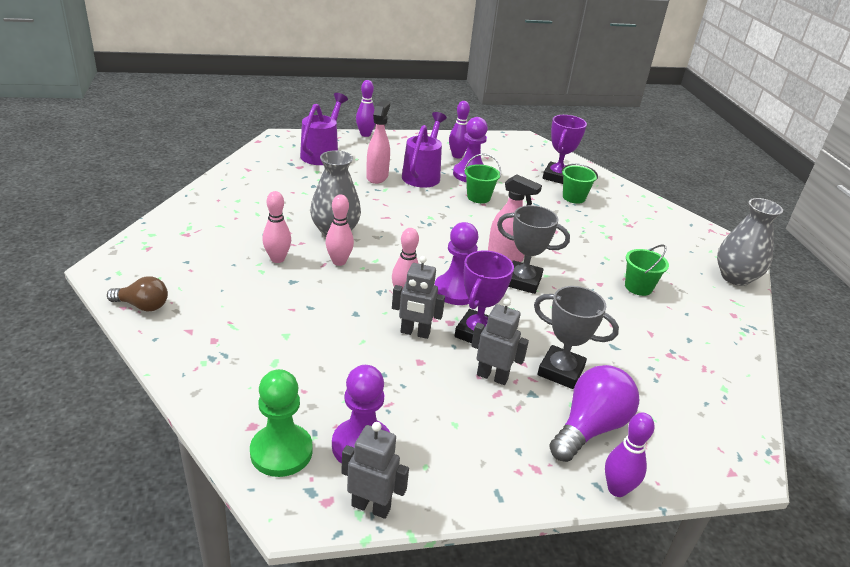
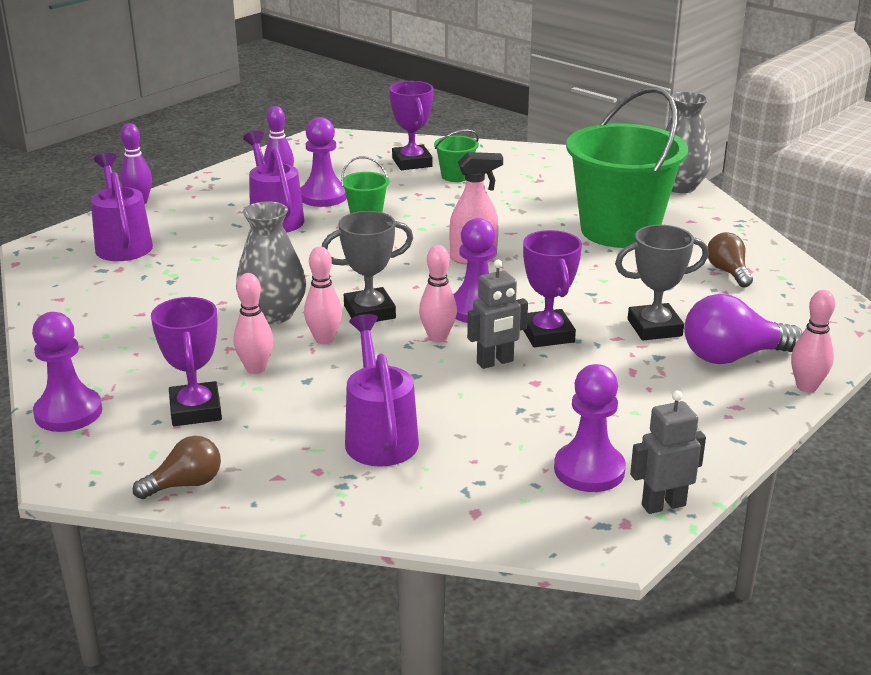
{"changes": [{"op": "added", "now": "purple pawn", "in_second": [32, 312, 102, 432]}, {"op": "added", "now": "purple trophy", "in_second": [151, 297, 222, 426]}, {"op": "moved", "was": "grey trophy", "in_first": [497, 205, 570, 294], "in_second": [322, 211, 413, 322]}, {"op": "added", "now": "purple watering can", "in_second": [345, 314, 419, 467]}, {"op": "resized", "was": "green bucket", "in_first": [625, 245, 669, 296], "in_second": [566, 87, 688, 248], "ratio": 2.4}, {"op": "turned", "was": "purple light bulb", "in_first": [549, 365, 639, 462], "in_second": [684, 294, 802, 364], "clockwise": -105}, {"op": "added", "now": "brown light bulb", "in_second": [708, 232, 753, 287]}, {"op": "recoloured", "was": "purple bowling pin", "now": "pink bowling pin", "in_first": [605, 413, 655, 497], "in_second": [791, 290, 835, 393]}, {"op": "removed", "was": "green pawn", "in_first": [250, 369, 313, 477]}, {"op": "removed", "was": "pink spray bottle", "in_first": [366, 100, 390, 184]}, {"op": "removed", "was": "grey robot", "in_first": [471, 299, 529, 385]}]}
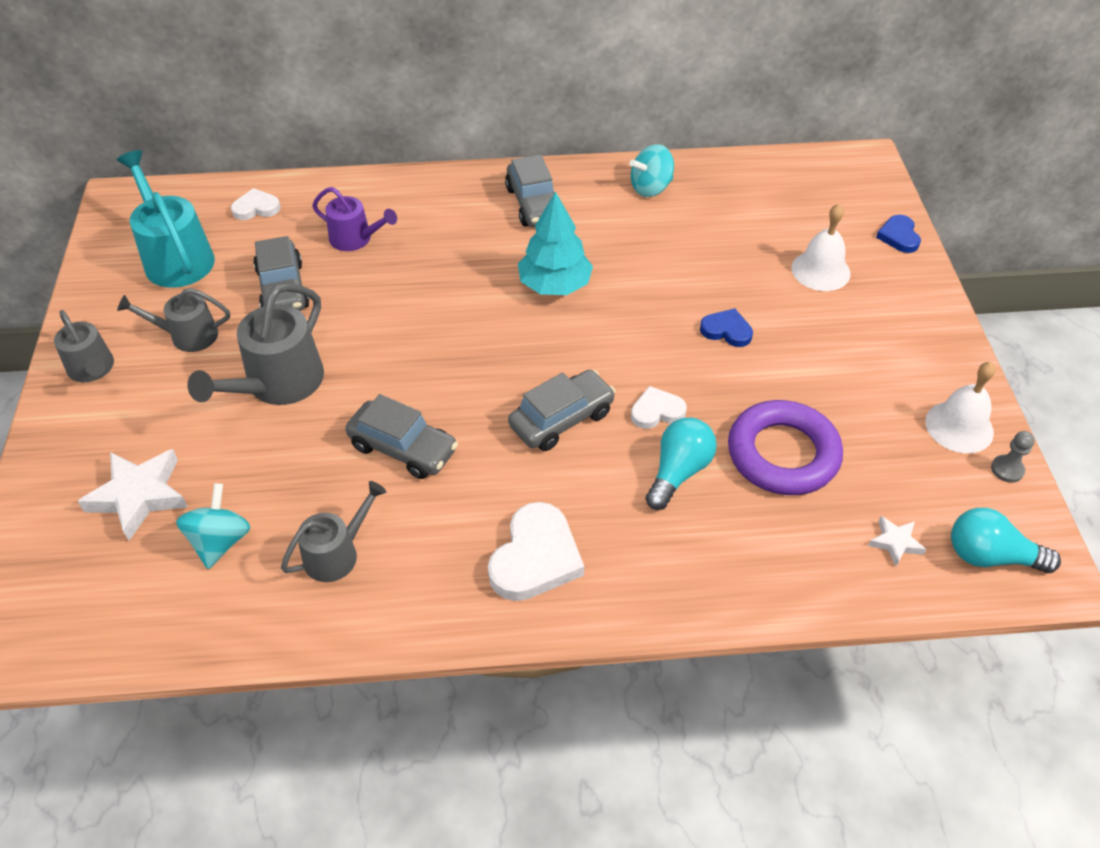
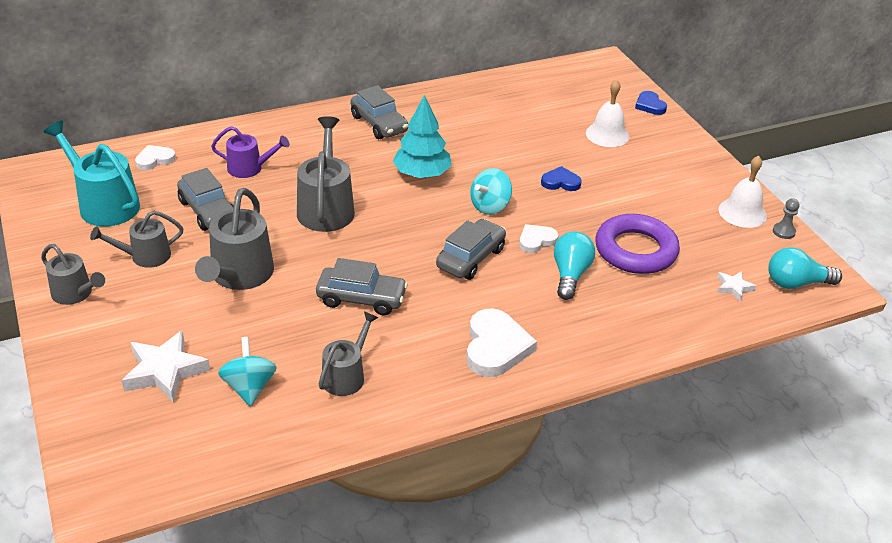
{"changes": [{"op": "added", "now": "grey watering can", "in_second": [297, 116, 355, 232]}, {"op": "moved", "was": "turquoise spinning top", "in_first": [630, 144, 674, 197], "in_second": [470, 168, 512, 215]}]}
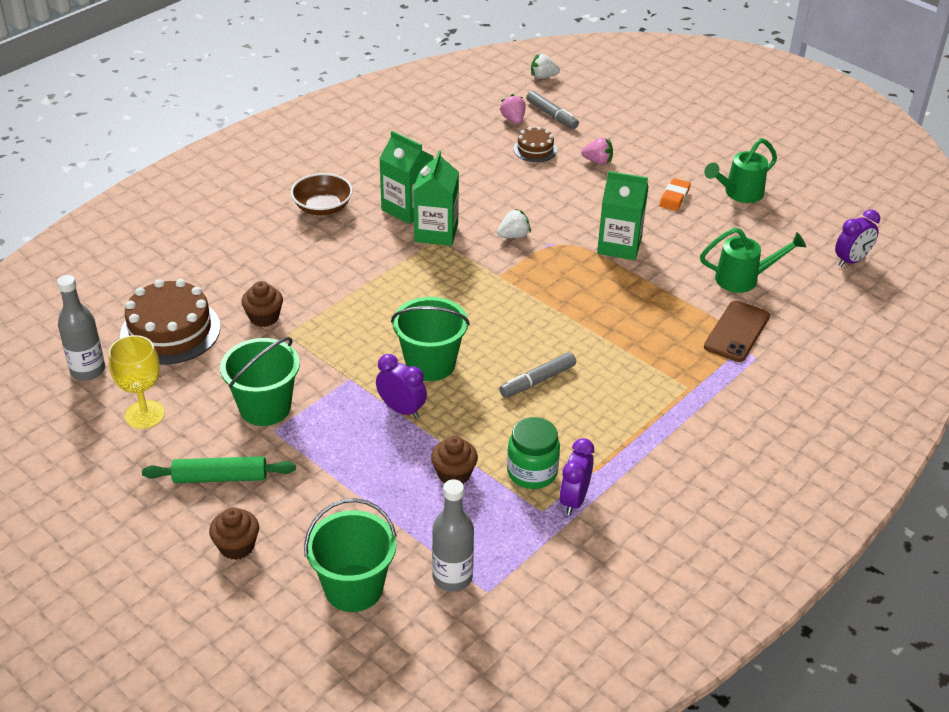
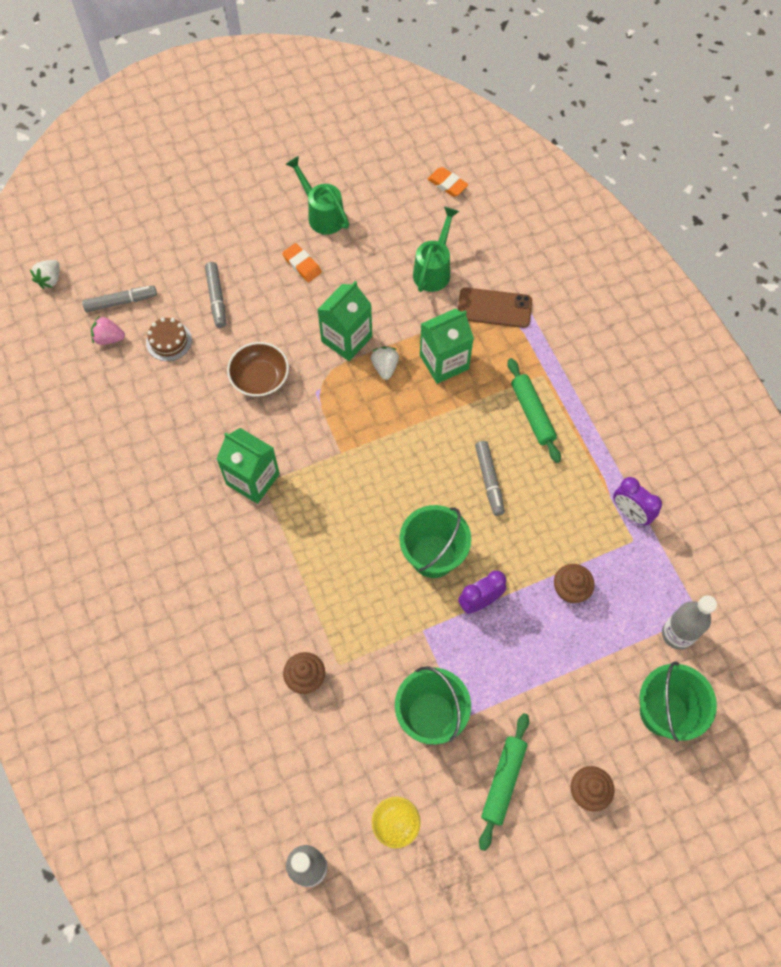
{"changes": [{"op": "replaced", "was": "pink strawberry", "now": "grey marker", "in_first": [581, 137, 613, 165], "in_second": [205, 262, 226, 328]}, {"op": "moved", "was": "brown bowl", "in_first": [291, 173, 353, 215], "in_second": [227, 342, 289, 397]}, {"op": "turned", "was": "green watering can", "in_first": [704, 138, 777, 203], "in_second": [285, 156, 349, 235], "clockwise": 150}, {"op": "moved", "was": "white strawberry", "in_first": [497, 209, 531, 238], "in_second": [371, 347, 399, 380]}, {"op": "moved", "was": "green carton", "in_first": [379, 131, 434, 224], "in_second": [420, 309, 474, 384]}, {"op": "replaced", "was": "purple clock", "now": "orange eraser", "in_first": [835, 210, 880, 267], "in_second": [428, 167, 468, 197]}, {"op": "turned", "was": "brown phone", "in_first": [704, 301, 770, 362], "in_second": [458, 287, 532, 328], "clockwise": -45}, {"op": "added", "now": "green rolling pin", "in_second": [508, 358, 561, 463]}, {"op": "removed", "was": "brown cake", "in_first": [120, 279, 221, 365]}, {"op": "removed", "was": "green jar", "in_first": [507, 417, 560, 489]}]}
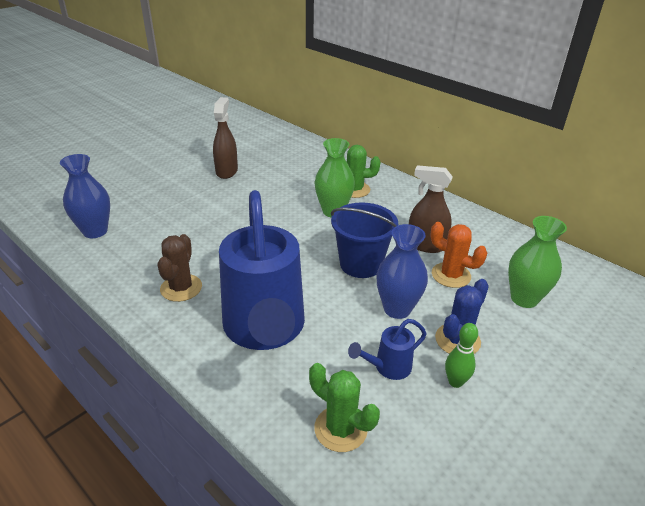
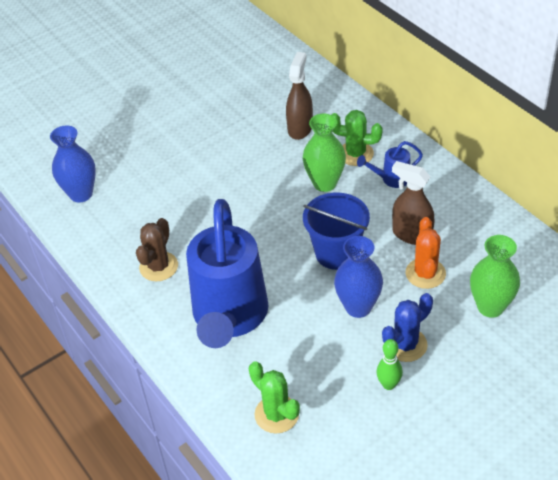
{"changes": [{"op": "moved", "was": "brown spray bottle", "in_first": [213, 97, 238, 179], "in_second": [286, 52, 313, 140]}, {"op": "moved", "was": "blue watering can", "in_first": [348, 319, 427, 380], "in_second": [357, 141, 423, 188]}, {"op": "turned", "was": "orange cactus", "in_first": [430, 222, 487, 288], "in_second": [405, 217, 446, 289], "clockwise": 45}]}
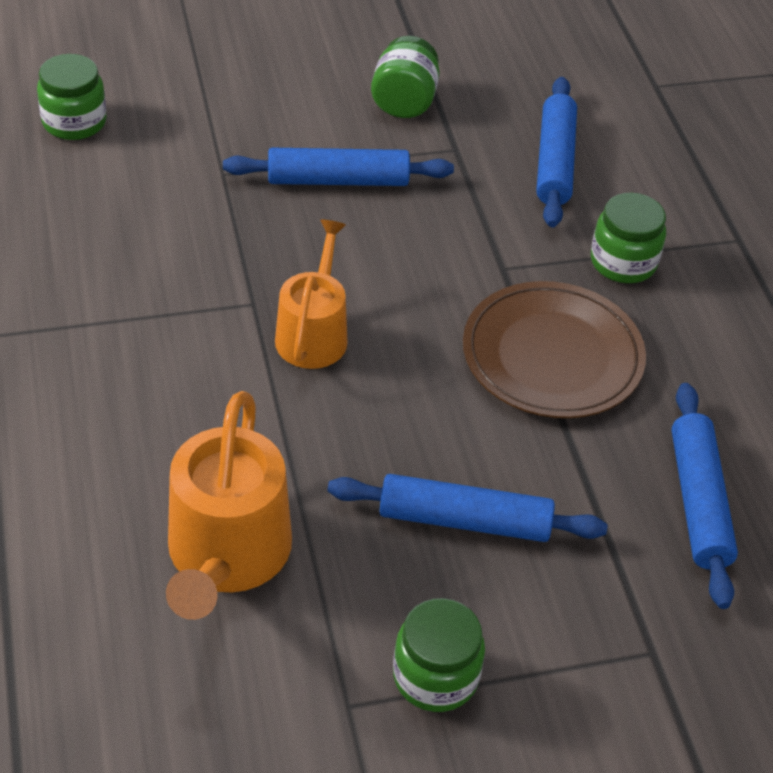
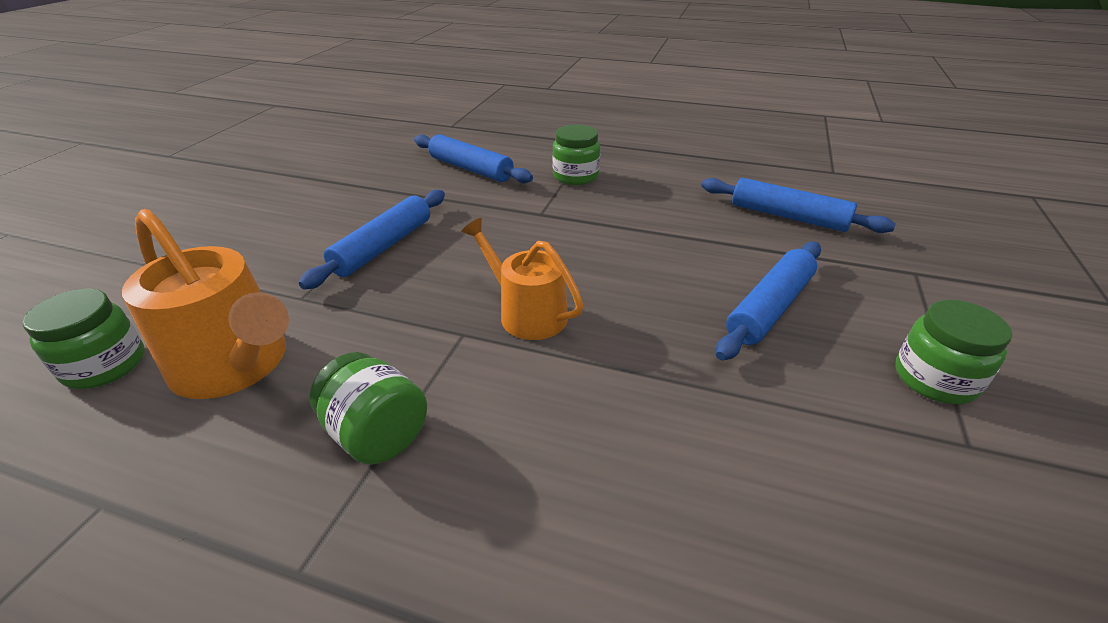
{"changes": [{"op": "moved", "was": "orange watering can", "in_first": [166, 391, 292, 620], "in_second": [122, 209, 289, 399]}, {"op": "moved", "was": "green jar", "in_first": [371, 36, 439, 118], "in_second": [310, 352, 427, 465]}, {"op": "removed", "was": "brown plate", "in_first": [463, 281, 646, 418]}]}
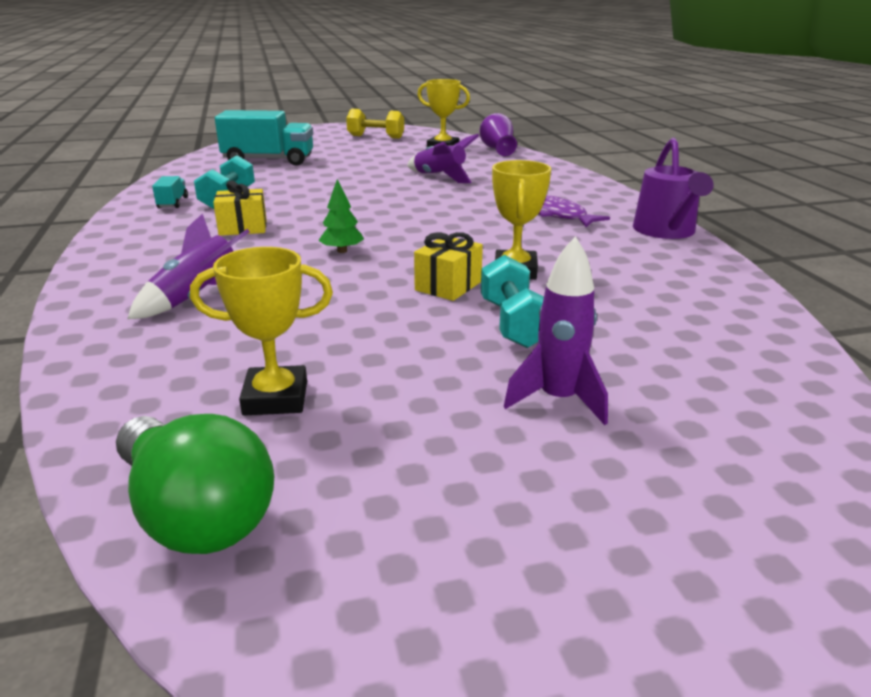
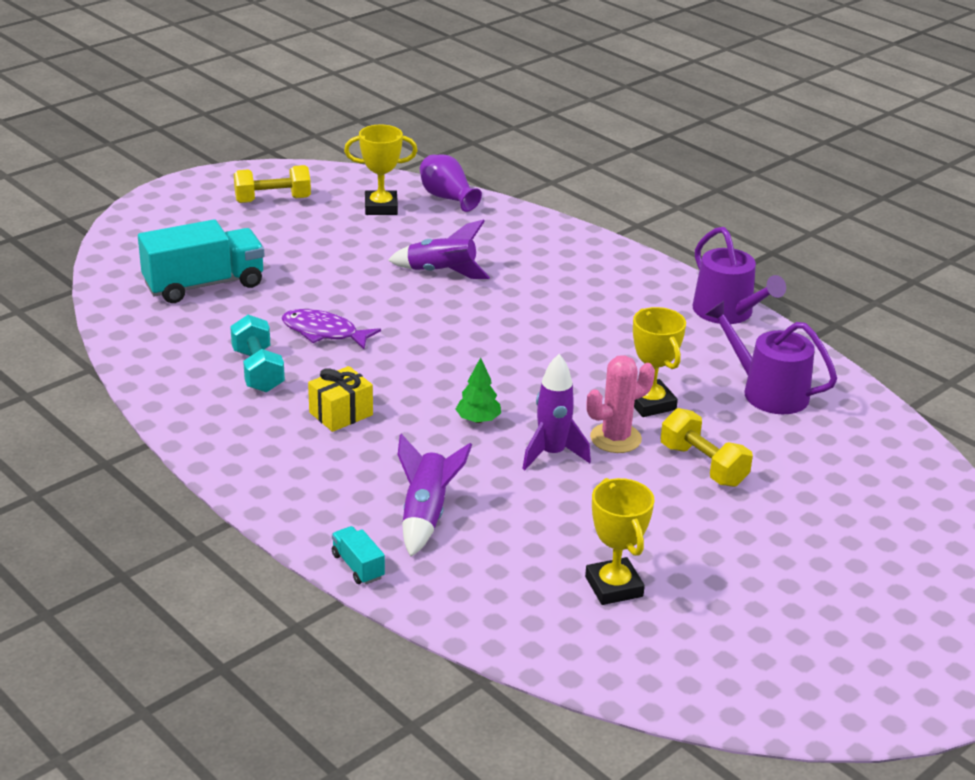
{"changes": [{"op": "moved", "was": "purple fish", "in_first": [539, 195, 610, 227], "in_second": [281, 309, 381, 349]}, {"op": "moved", "was": "turquoise truck", "in_first": [152, 176, 188, 208], "in_second": [332, 526, 385, 584]}, {"op": "moved", "was": "purple rocket", "in_first": [504, 236, 608, 425], "in_second": [522, 354, 591, 470]}, {"op": "turned", "was": "yellow trophy", "in_first": [190, 247, 333, 415], "in_second": [585, 478, 655, 605], "clockwise": -75}, {"op": "replaced", "was": "yellow gift", "now": "pink cactus", "in_first": [414, 232, 483, 301], "in_second": [586, 355, 655, 453]}, {"op": "recoloured", "was": "turquoise dumbbell", "now": "yellow dumbbell", "in_first": [481, 255, 544, 348], "in_second": [661, 408, 753, 487]}, {"op": "added", "now": "purple watering can", "in_second": [705, 301, 837, 414]}, {"op": "removed", "was": "green light bulb", "in_first": [116, 414, 274, 554]}]}
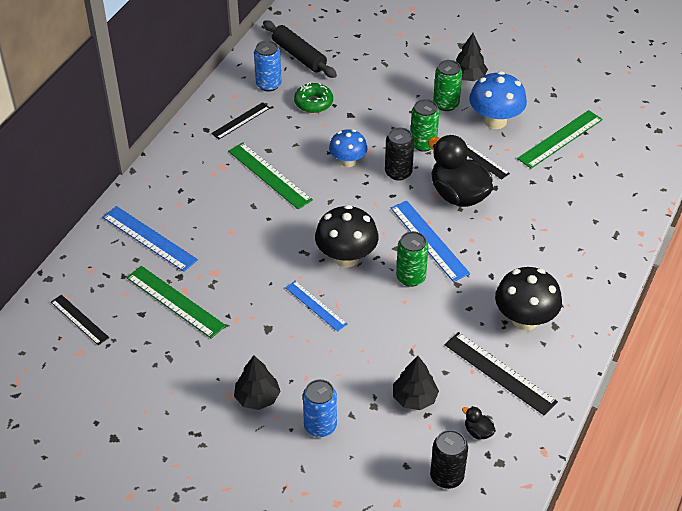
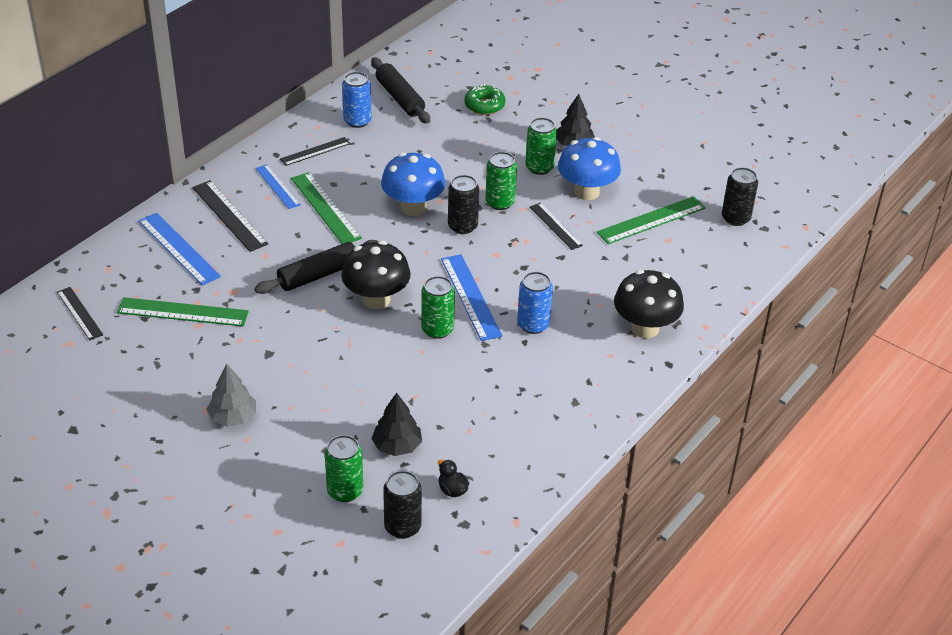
{"changes": [{"op": "turned", "was": "green ruler", "in_first": [126, 266, 226, 339], "in_second": [117, 297, 249, 326], "clockwise": -45}, {"op": "moved", "was": "black ruler", "in_first": [445, 332, 558, 415], "in_second": [192, 180, 268, 252]}, {"op": "recoloured", "was": "black tree", "now": "grey tree", "in_first": [234, 355, 280, 410], "in_second": [206, 364, 256, 427]}, {"op": "added", "now": "black rolling pin", "in_second": [254, 240, 379, 294]}, {"op": "moved", "was": "blue ruler", "in_first": [285, 281, 347, 332], "in_second": [256, 164, 301, 209]}, {"op": "added", "now": "green can", "in_second": [325, 435, 363, 502]}, {"op": "resized", "was": "blue mushroom", "in_first": [329, 129, 368, 167], "in_second": [381, 153, 445, 216], "ratio": 1.53}, {"op": "moved", "was": "green donut", "in_first": [294, 82, 333, 113], "in_second": [464, 84, 505, 115]}, {"op": "moved", "was": "blue can", "in_first": [303, 379, 337, 437], "in_second": [517, 272, 553, 334]}, {"op": "moved", "was": "black mushroom", "in_first": [495, 267, 562, 331], "in_second": [614, 270, 684, 338]}, {"op": "added", "now": "black can", "in_second": [722, 167, 758, 226]}, {"op": "removed", "was": "black duck", "in_first": [428, 135, 493, 207]}]}
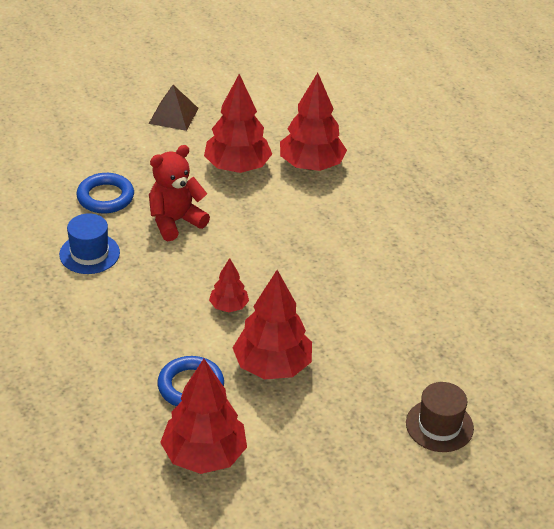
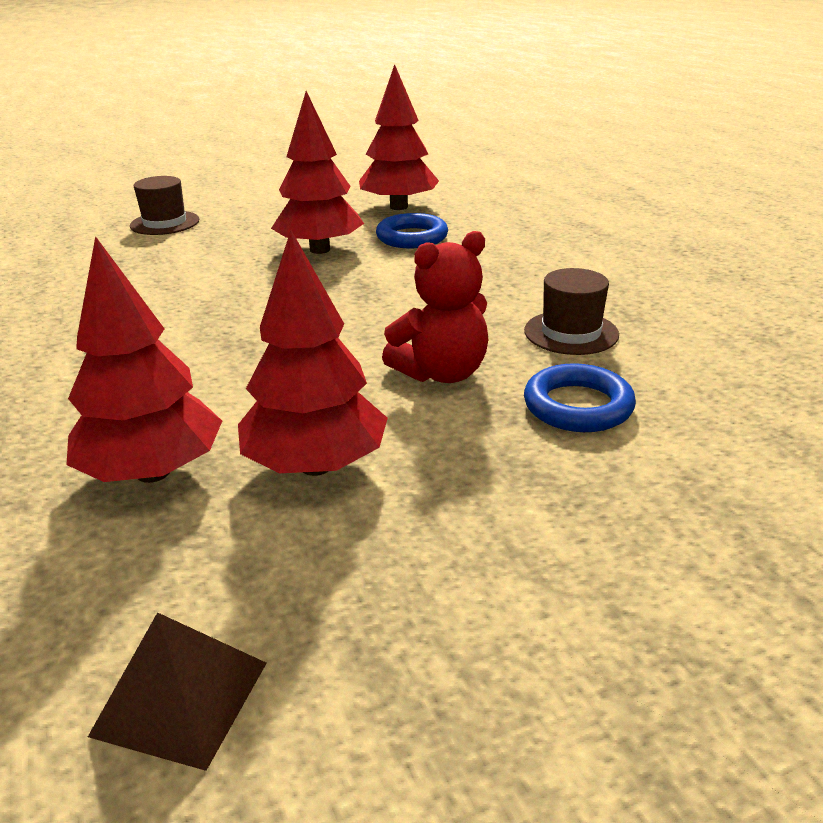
{"changes": [{"op": "moved", "was": "brown pyramid", "in_first": [149, 85, 198, 131], "in_second": [88, 612, 267, 771]}, {"op": "recoloured", "was": "blue hat", "now": "brown hat", "in_first": [59, 213, 120, 274], "in_second": [524, 268, 619, 355]}, {"op": "removed", "was": "red tree", "in_first": [209, 258, 249, 312]}]}
